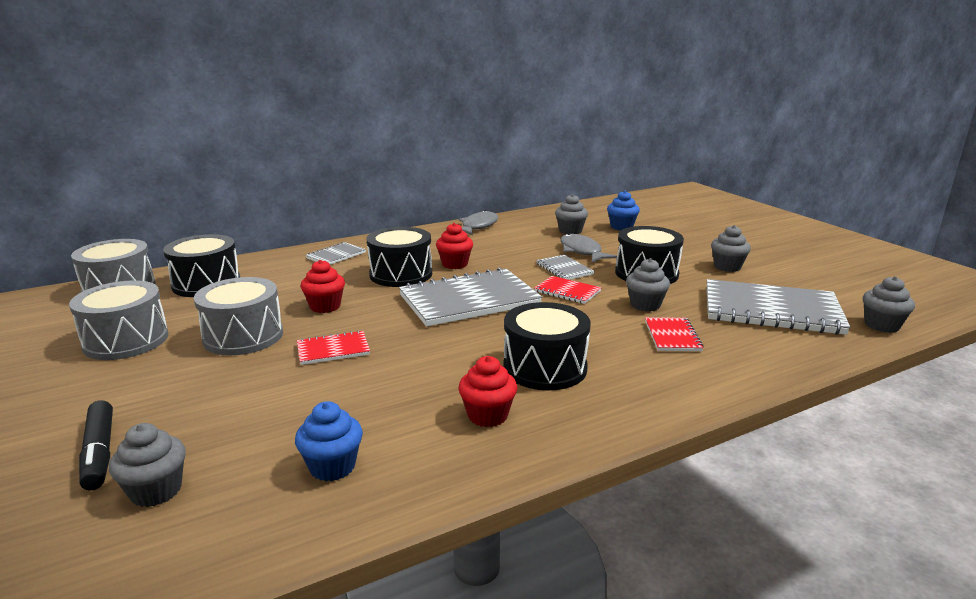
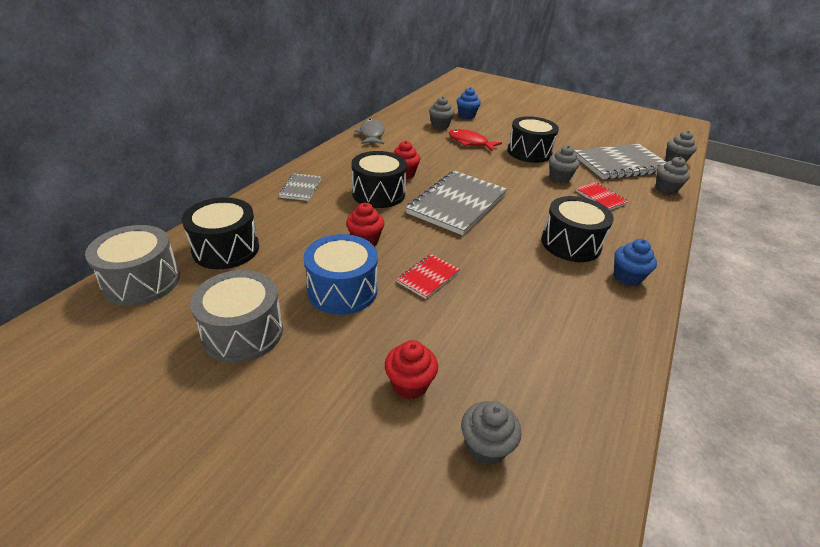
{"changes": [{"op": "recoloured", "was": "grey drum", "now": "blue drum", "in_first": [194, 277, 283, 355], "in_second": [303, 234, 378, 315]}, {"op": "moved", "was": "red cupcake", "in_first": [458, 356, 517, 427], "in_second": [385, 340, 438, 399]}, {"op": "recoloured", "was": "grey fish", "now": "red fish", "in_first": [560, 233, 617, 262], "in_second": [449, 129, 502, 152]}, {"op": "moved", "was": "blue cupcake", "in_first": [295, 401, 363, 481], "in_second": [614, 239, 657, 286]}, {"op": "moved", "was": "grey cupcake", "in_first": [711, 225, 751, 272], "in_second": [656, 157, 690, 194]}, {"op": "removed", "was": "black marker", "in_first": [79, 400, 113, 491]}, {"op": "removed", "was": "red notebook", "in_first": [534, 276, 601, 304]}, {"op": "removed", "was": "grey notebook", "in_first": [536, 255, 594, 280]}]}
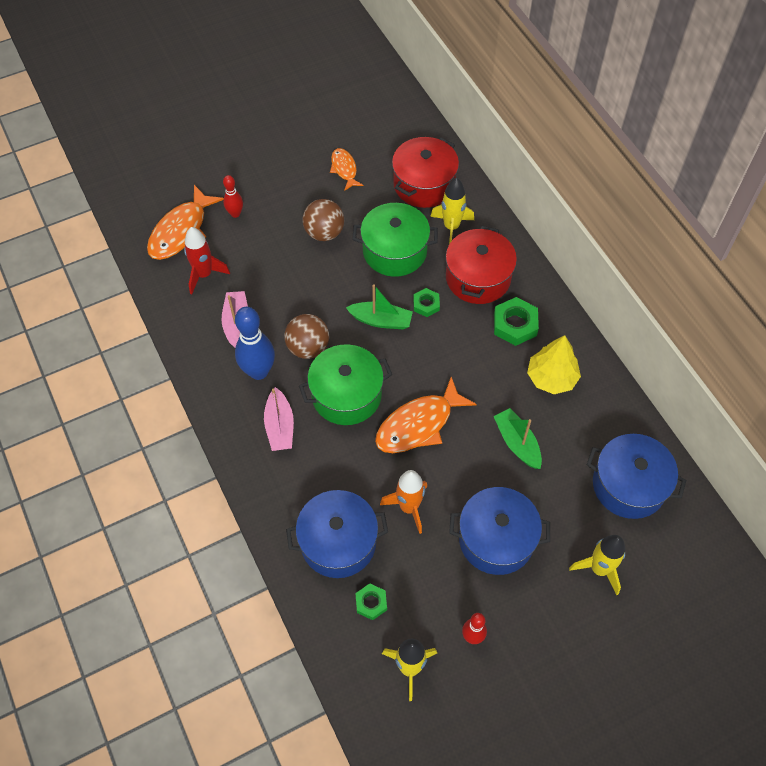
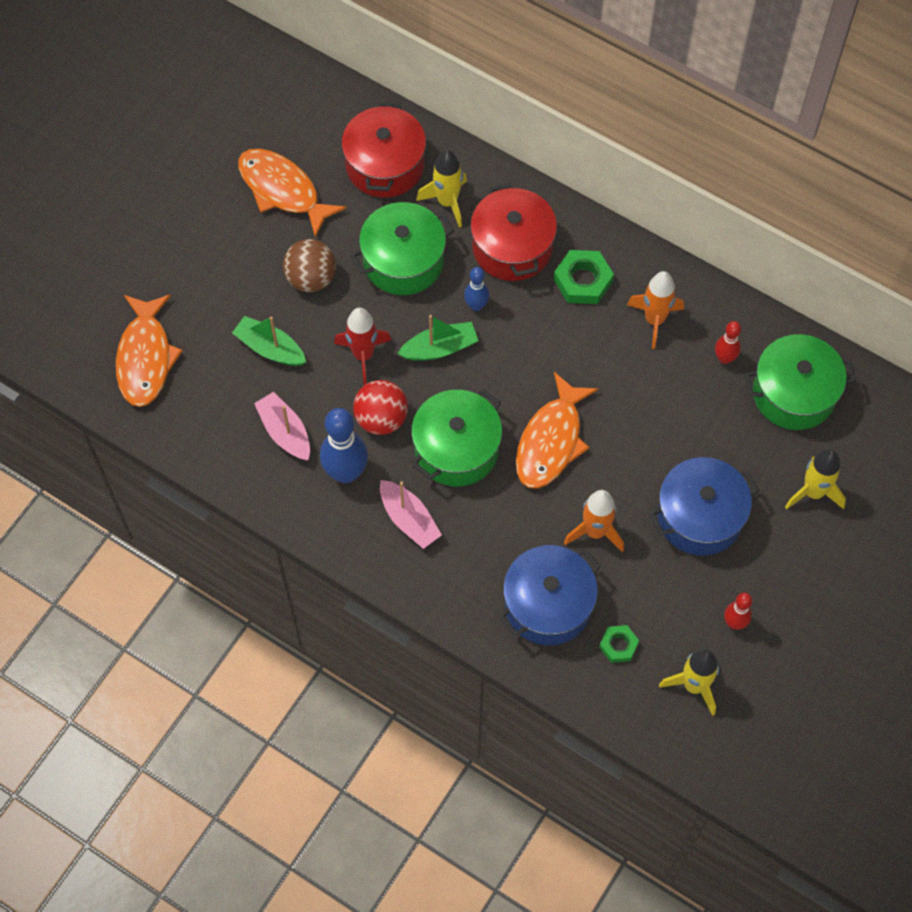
{"changes": [{"op": "moved", "was": "green boat", "in_first": [494, 408, 542, 469], "in_second": [232, 316, 306, 366]}, {"op": "resized", "was": "orange fish", "in_first": [330, 148, 363, 191], "in_second": [238, 149, 346, 238], "ratio": 1.75}, {"op": "moved", "was": "red rocket", "in_first": [184, 227, 230, 294], "in_second": [334, 308, 391, 385]}, {"op": "recoloured", "was": "brown ball", "now": "red ball", "in_first": [284, 314, 329, 359], "in_second": [353, 380, 408, 435]}, {"op": "replaced", "was": "green nut", "now": "blue bowling pin", "in_first": [413, 288, 440, 317], "in_second": [464, 267, 489, 311]}, {"op": "replaced", "was": "yellow tree", "now": "orange rocket", "in_first": [527, 335, 581, 394], "in_second": [627, 271, 684, 349]}, {"op": "moved", "was": "red bowling pin", "in_first": [223, 175, 243, 218], "in_second": [715, 321, 741, 364]}, {"op": "recoloured", "was": "blue pot", "now": "green pot", "in_first": [587, 434, 687, 519], "in_second": [745, 334, 856, 430]}]}
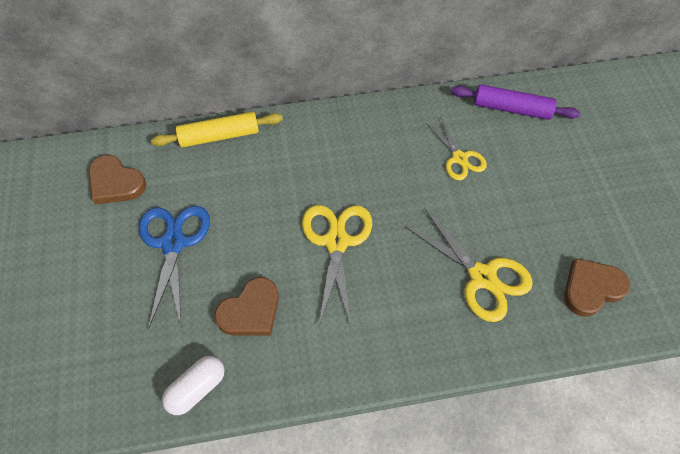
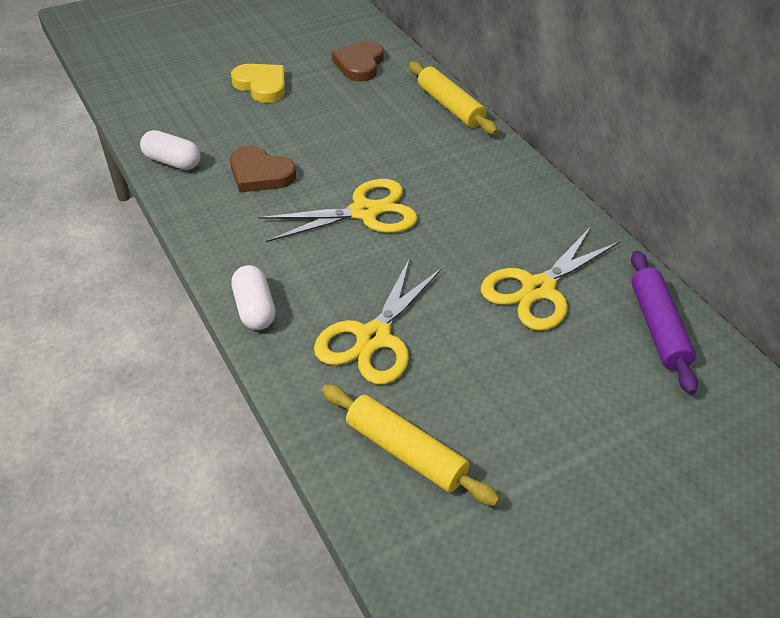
{"changes": [{"op": "added", "now": "yellow heart", "in_second": [231, 64, 285, 103]}, {"op": "added", "now": "white capsule", "in_second": [231, 265, 276, 330]}, {"op": "replaced", "was": "brown heart", "now": "yellow rolling pin", "in_first": [564, 258, 631, 317], "in_second": [322, 384, 500, 506]}, {"op": "resized", "was": "yellow scissors", "in_first": [426, 116, 487, 180], "in_second": [481, 227, 620, 331], "ratio": 1.57}, {"op": "removed", "was": "blue scissors", "in_first": [139, 206, 210, 329]}]}
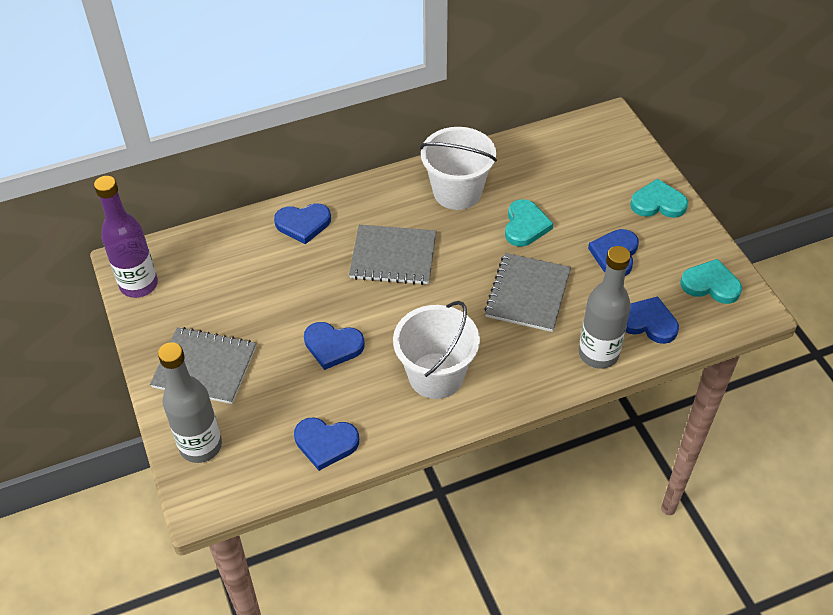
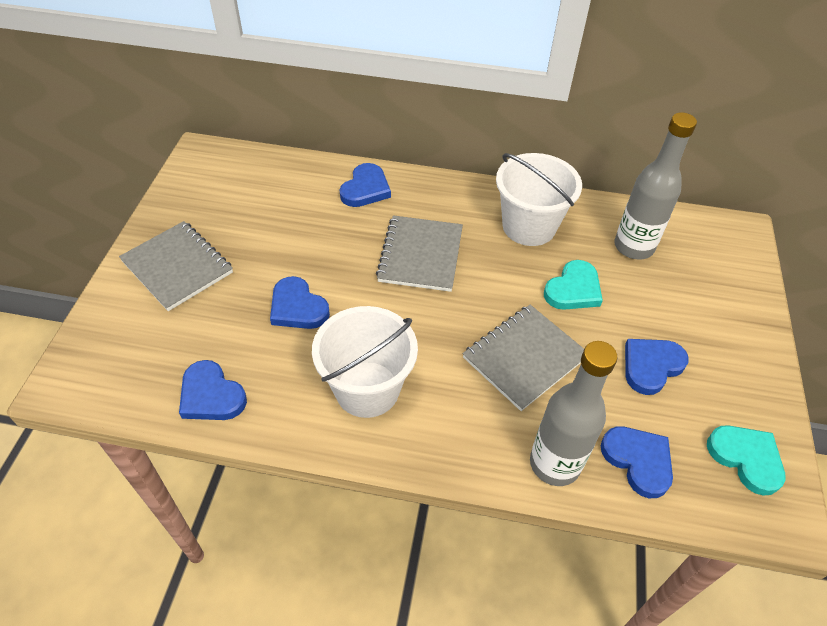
{"changes": [{"op": "turned", "was": "blue heart", "in_first": [274, 203, 331, 244], "in_second": [340, 163, 391, 207], "clockwise": -90}, {"op": "turned", "was": "grey notebook", "in_first": [349, 225, 436, 285], "in_second": [376, 215, 463, 292], "clockwise": 60}, {"op": "moved", "was": "grey bottle", "in_first": [158, 342, 222, 463], "in_second": [614, 112, 697, 260]}, {"op": "removed", "was": "purple bottle", "in_first": [94, 176, 158, 298]}, {"op": "removed", "was": "turquoise heart", "in_first": [630, 179, 688, 218]}]}
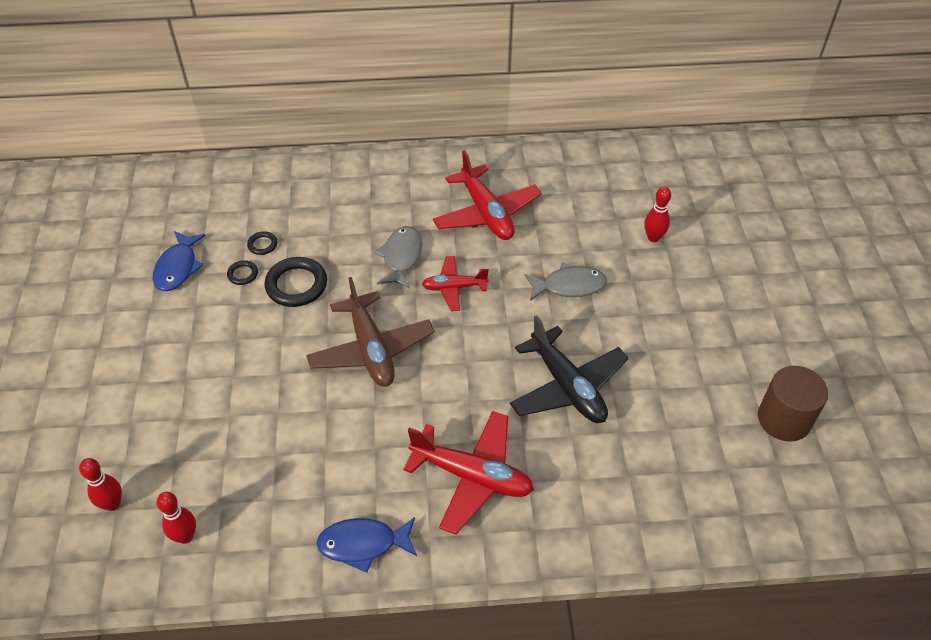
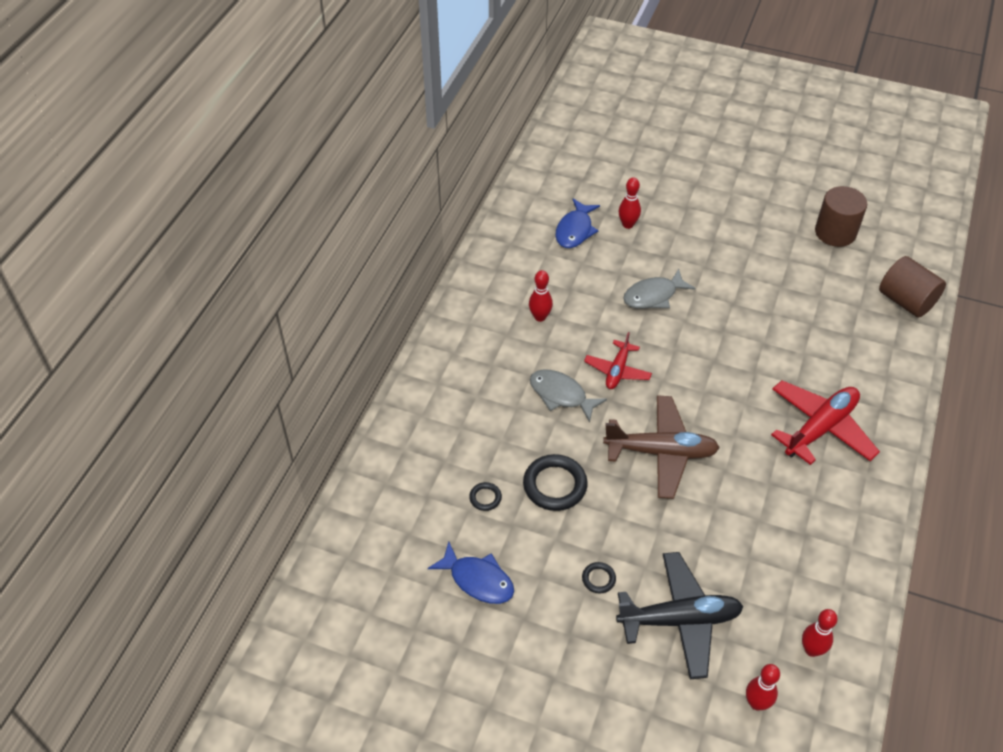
{"changes": [{"op": "replaced", "was": "red plane", "now": "red bowling pin", "in_first": [433, 150, 542, 240], "in_second": [529, 270, 553, 322]}, {"op": "moved", "was": "blue fish", "in_first": [317, 517, 417, 573], "in_second": [556, 199, 600, 248]}, {"op": "moved", "was": "black ring", "in_first": [227, 260, 258, 285], "in_second": [582, 562, 616, 594]}, {"op": "moved", "was": "black plane", "in_first": [510, 315, 629, 423], "in_second": [616, 552, 744, 679]}, {"op": "turned", "was": "grey fish", "in_first": [524, 262, 607, 301], "in_second": [623, 269, 696, 309], "clockwise": -135}, {"op": "added", "now": "brown cylinder", "in_second": [879, 256, 946, 317]}]}
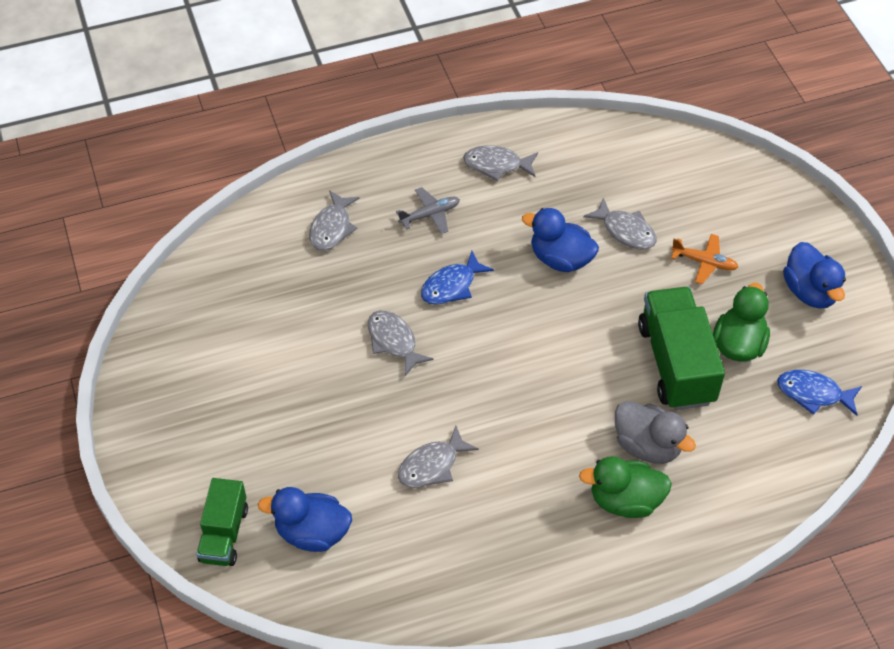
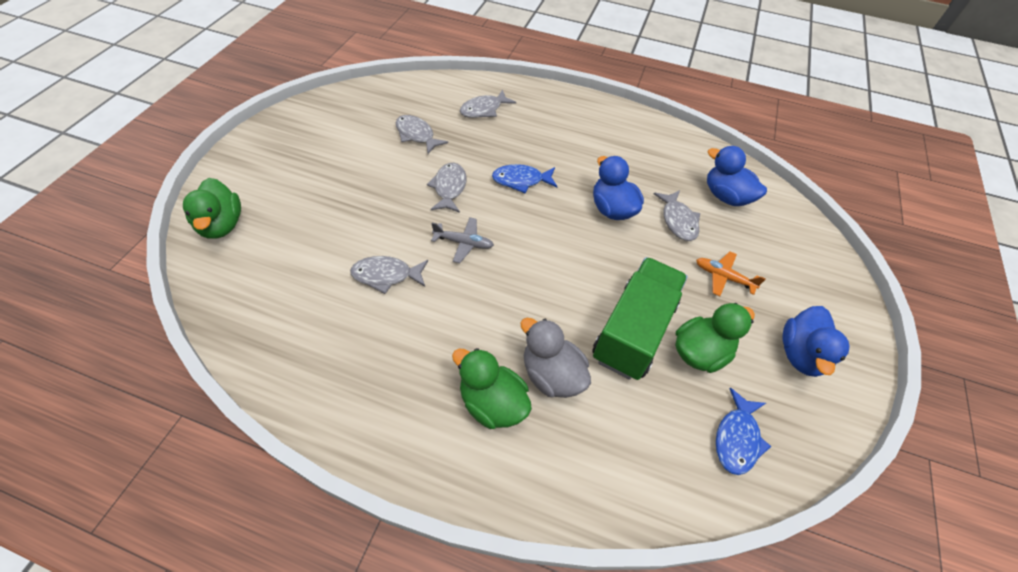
{"changes": [{"op": "replaced", "was": "green truck", "now": "green duck", "in_first": [197, 478, 248, 566], "in_second": [183, 178, 241, 239]}, {"op": "moved", "was": "grey fish", "in_first": [463, 145, 538, 181], "in_second": [396, 115, 448, 154]}, {"op": "moved", "was": "grey plane", "in_first": [396, 187, 460, 234], "in_second": [431, 217, 494, 263]}, {"op": "turned", "was": "grey duck", "in_first": [615, 401, 696, 464], "in_second": [521, 318, 591, 398], "clockwise": 150}, {"op": "turned", "was": "orange plane", "in_first": [671, 234, 738, 284], "in_second": [696, 251, 766, 296], "clockwise": 150}, {"op": "moved", "was": "blue duck", "in_first": [258, 487, 352, 552], "in_second": [707, 146, 767, 206]}, {"op": "turned", "was": "blue fish", "in_first": [777, 370, 862, 416], "in_second": [716, 388, 771, 475], "clockwise": -120}]}
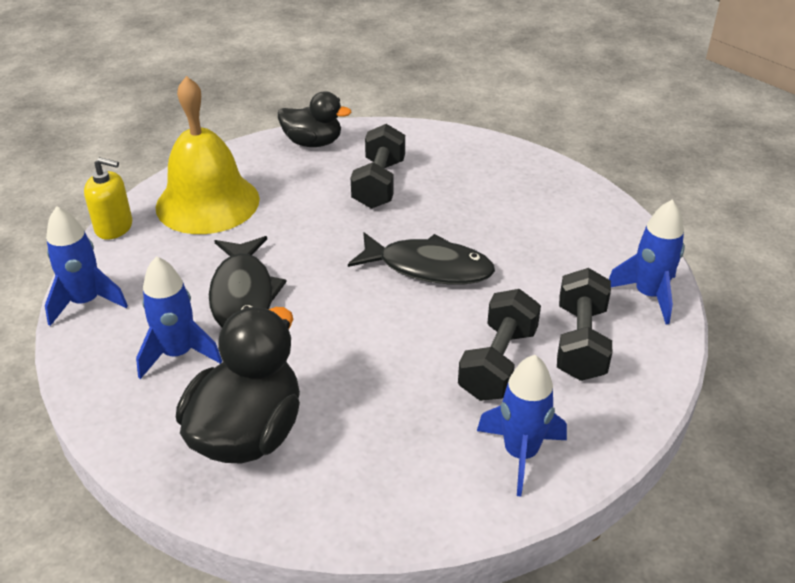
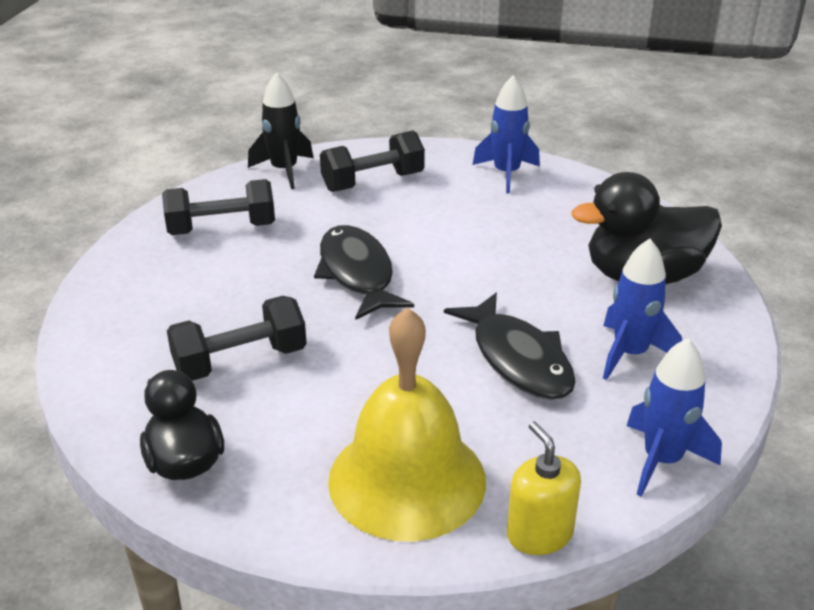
{"changes": [{"op": "moved", "was": "black dumbbell", "in_first": [458, 289, 541, 401], "in_second": [162, 179, 275, 235]}, {"op": "recoloured", "was": "blue rocket", "now": "black rocket", "in_first": [609, 200, 685, 325], "in_second": [248, 72, 313, 189]}, {"op": "turned", "was": "black fish", "in_first": [209, 236, 287, 328], "in_second": [444, 293, 576, 400], "clockwise": 105}]}
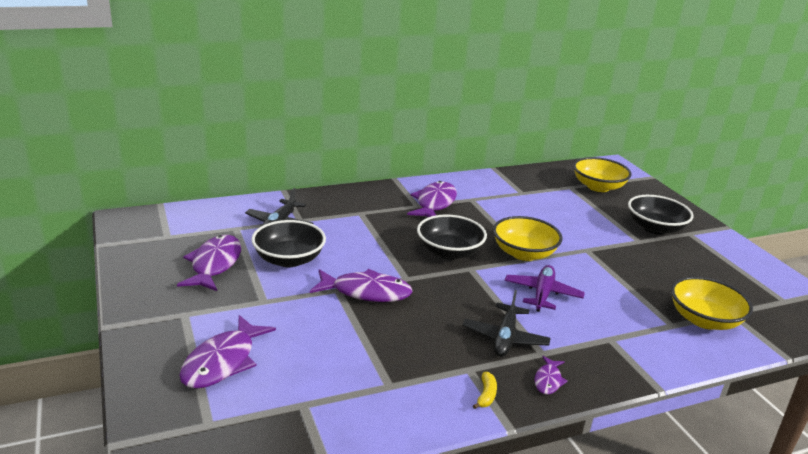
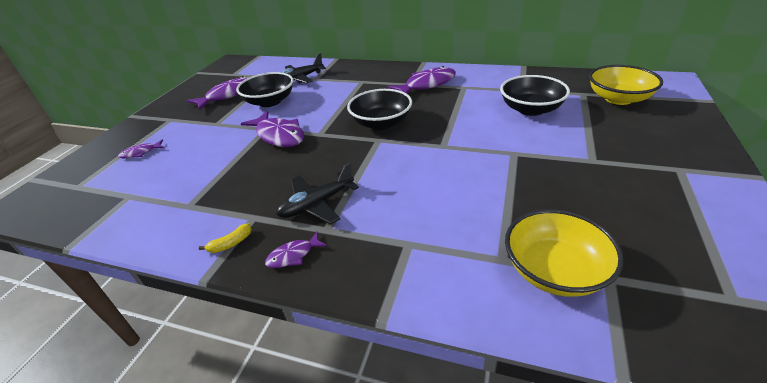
{"changes": [{"op": "resized", "was": "purple fish", "in_first": [179, 315, 276, 389], "in_second": [118, 140, 164, 158], "ratio": 0.5}, {"op": "moved", "was": "black bowl", "in_first": [628, 195, 694, 235], "in_second": [500, 75, 570, 116]}, {"op": "removed", "was": "yellow bowl", "in_first": [493, 216, 563, 261]}, {"op": "removed", "was": "purple plane", "in_first": [505, 265, 585, 312]}]}
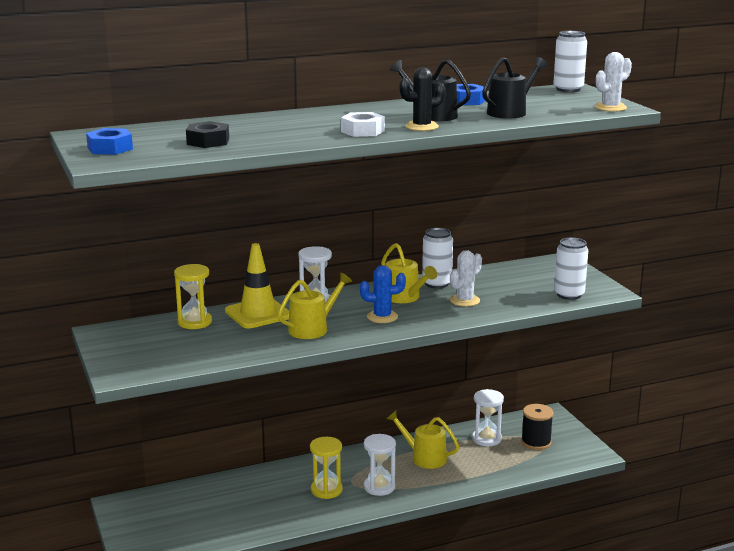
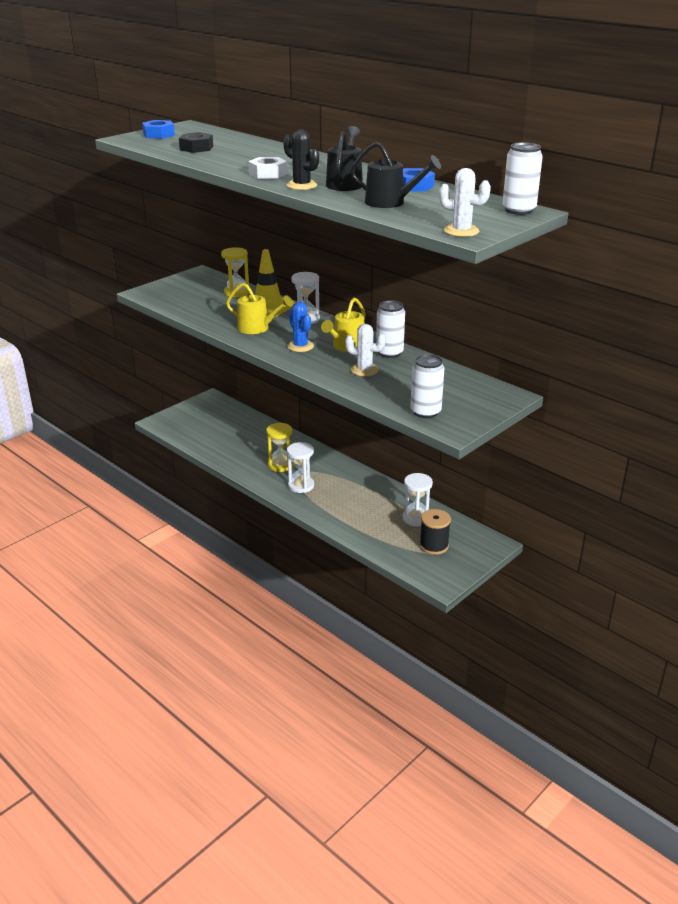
{"changes": [{"op": "removed", "was": "yellow watering can", "in_first": [387, 411, 459, 469]}]}
